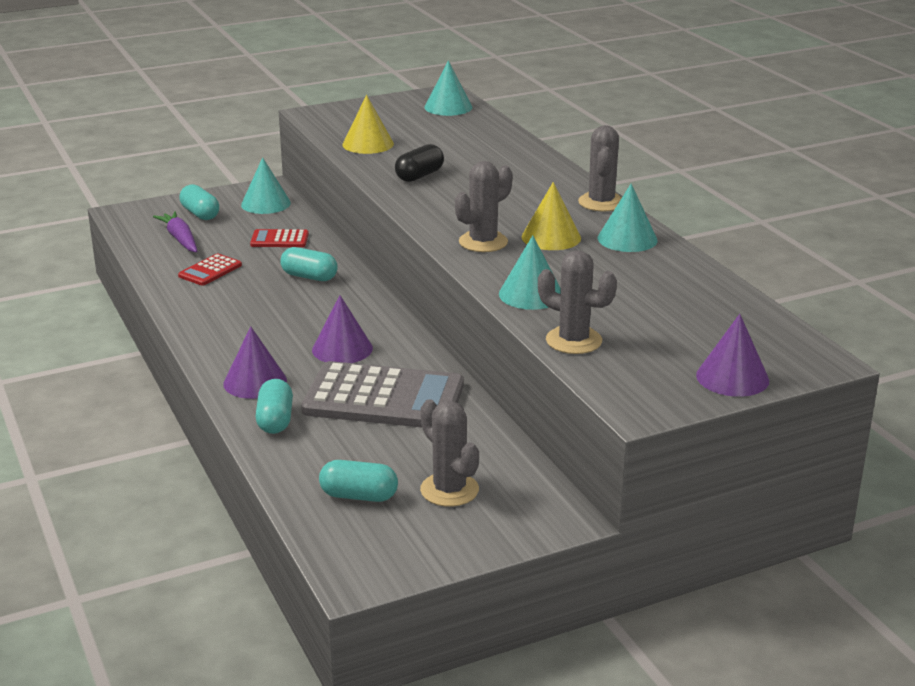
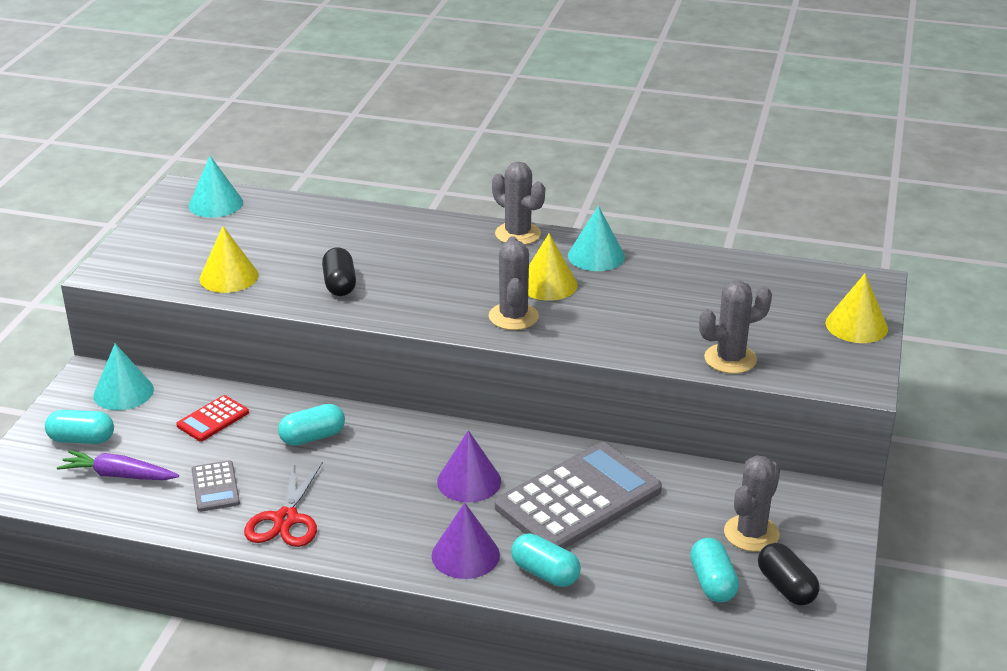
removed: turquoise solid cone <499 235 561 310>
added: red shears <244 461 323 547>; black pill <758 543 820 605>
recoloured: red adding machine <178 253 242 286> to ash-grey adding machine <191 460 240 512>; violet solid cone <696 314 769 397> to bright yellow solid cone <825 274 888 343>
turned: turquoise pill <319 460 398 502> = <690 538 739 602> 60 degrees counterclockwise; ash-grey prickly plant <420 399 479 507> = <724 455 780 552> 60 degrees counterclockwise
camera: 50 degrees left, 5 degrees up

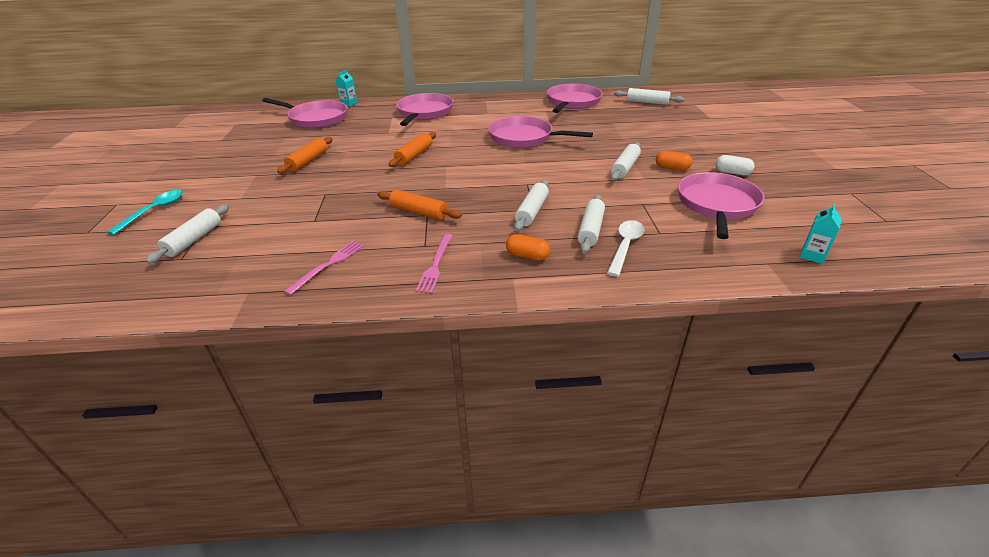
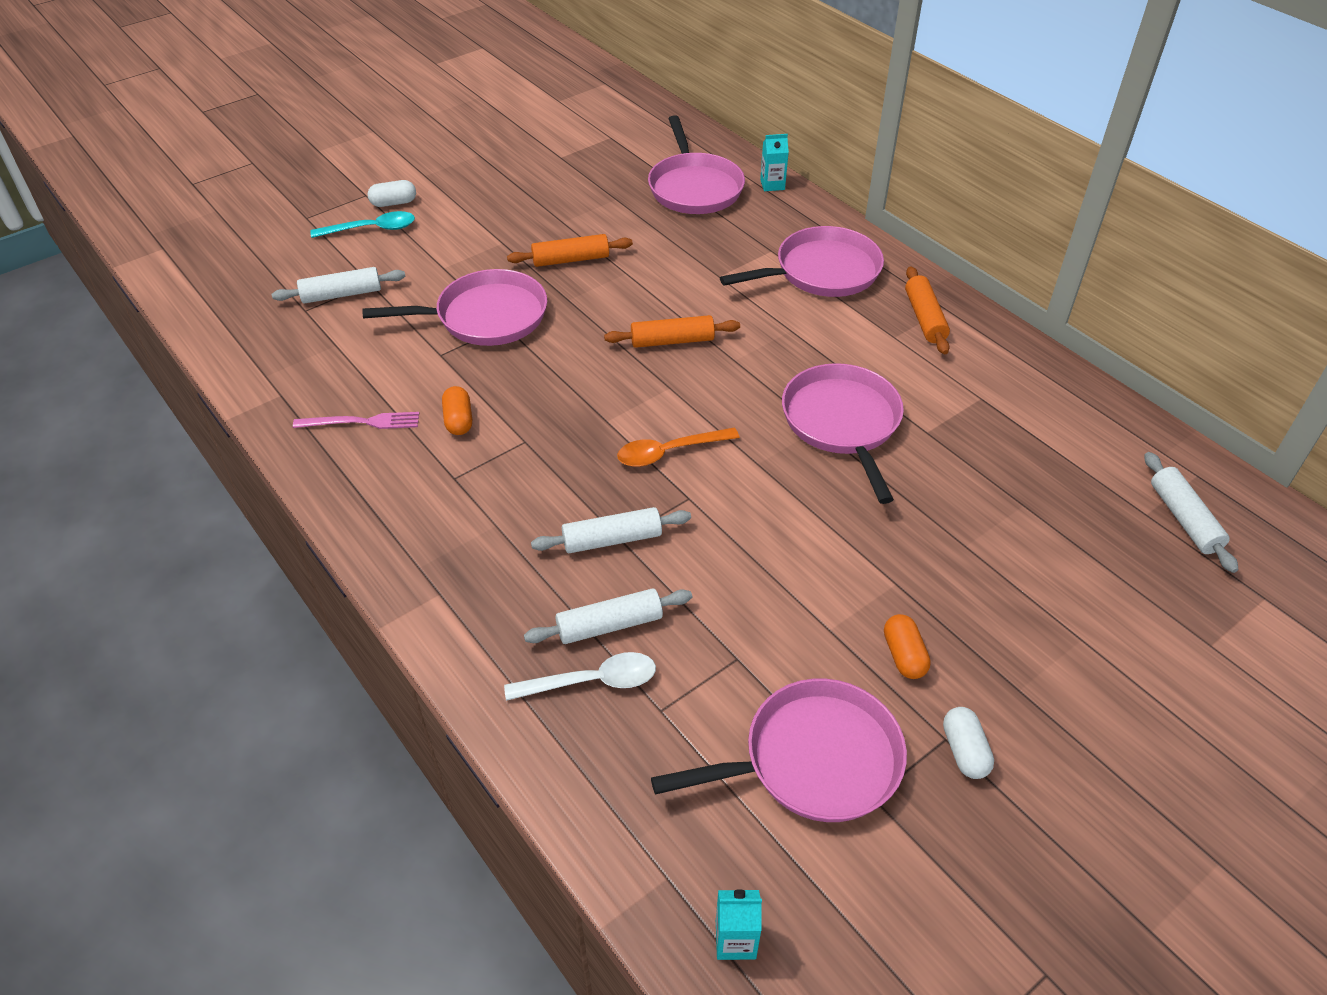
removed: rosy table fork <416 234 453 293>; pure white dough roller <611 142 641 181>
added: pure white pill <368 180 416 207>; orange-coloured teaspoon <617 427 740 467>
moved: orange-coloured dough roller <377 190 462 220> to <905 266 950 354>; orange-coloured pill <506 234 550 261> to <442 386 472 435>; rosy pan <547 84 603 113> to <362 269 547 346>
camera: 55 degrees right, 10 degrees up

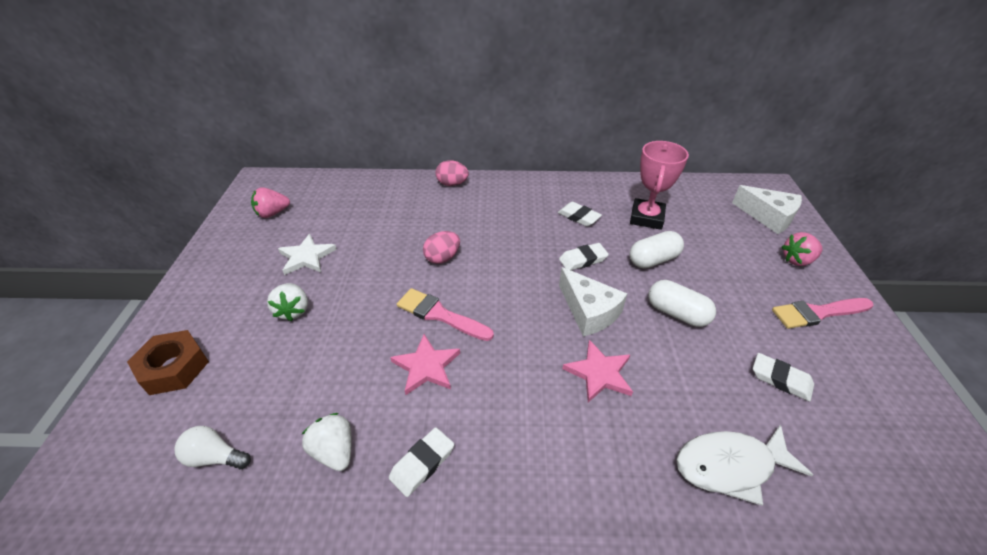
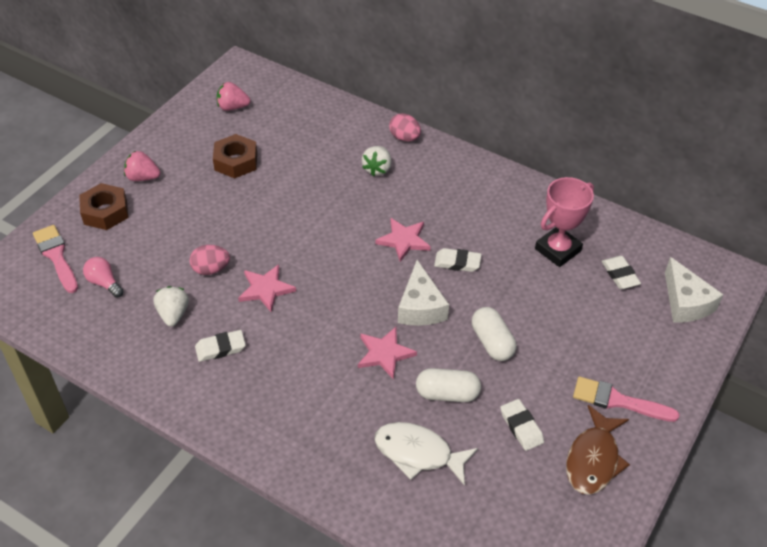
added: rosy star <375 218 431 262>; russet fish <566 405 630 495>
moved: pure white toy strawberry <267 283 308 321> to <362 146 391 176>; rosy paintbrush <397 288 494 341> to <33 225 78 293>; rosy toy egg <423 231 460 264> to <189 245 230 275>; pure white gum eraser <558 202 602 226> to <602 256 641 289>; pure white pill <630 231 684 268> to <416 368 481 402>; rosy toy strawberry <782 232 823 266> to <124 151 161 181>
replaced: pure white star <278 234 337 275> to russet nut <213 134 257 178>
recoloured: pure white lightbulb <174 426 251 469> to rosy lightbulb <83 257 124 298>
camera: 30 degrees right, 5 degrees up

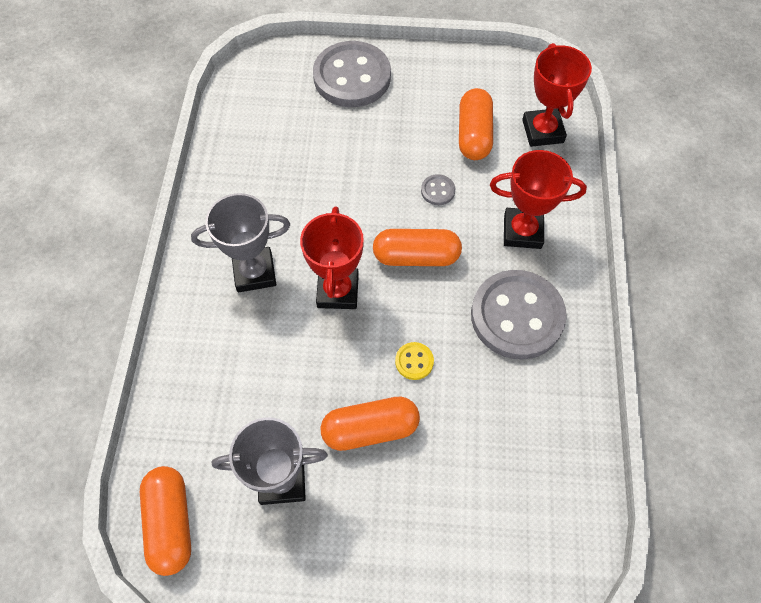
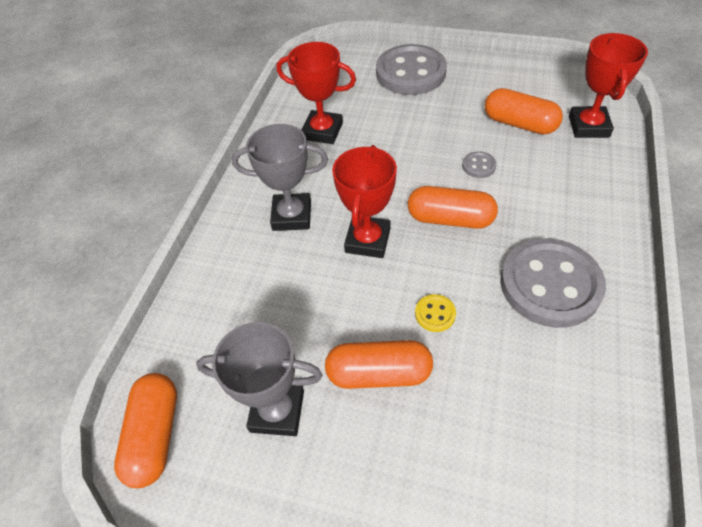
moved: red award cup <490 150 587 249> to <276 42 356 144>
turned: orange-coloured pill <459 88 493 160> = <485 88 563 135> 75 degrees counterclockwise
camera: 15 degrees right, 10 degrees down

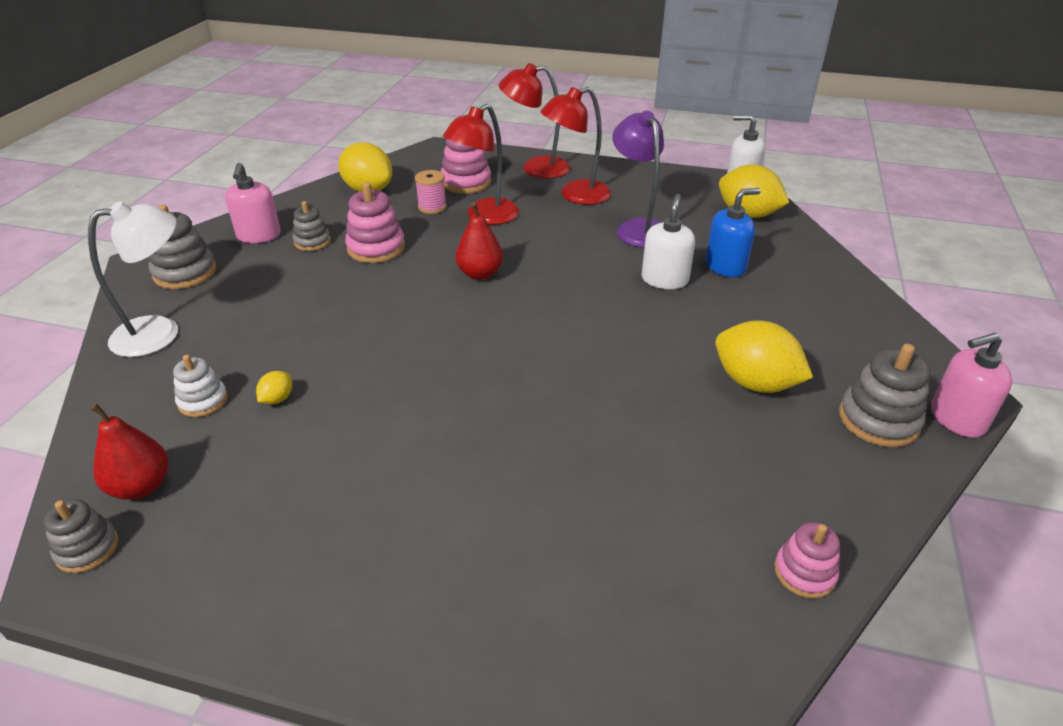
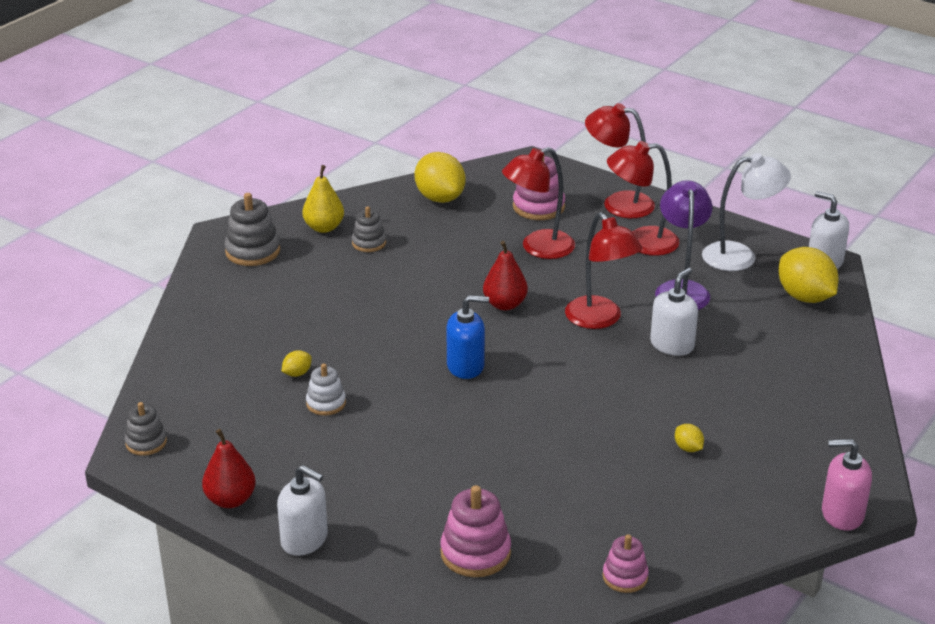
removed: rosy bobbin <415 170 447 214>; ash-grey ring stacker <839 344 930 447>
added: pure white soap pump <277 465 328 556>; red lamp <565 212 643 329>
moved: pure white lamp <88 201 178 357> to <702 153 791 271>; red pear <90 403 169 500> to <202 429 256 508>; pure white ring stacker <173 355 228 417> to <306 364 346 416>; rosy ring stacker <345 182 405 263> to <440 485 511 577>; royal blue soap pump <706 188 761 277> to <447 295 489 379>
replaced: rosy soap pump <225 163 281 243> to bright yellow pear <302 165 344 233>
resized: bright yellow lemon <715 320 813 393> = <675 424 704 452> x0.44
camera: 20 degrees right, 5 degrees down

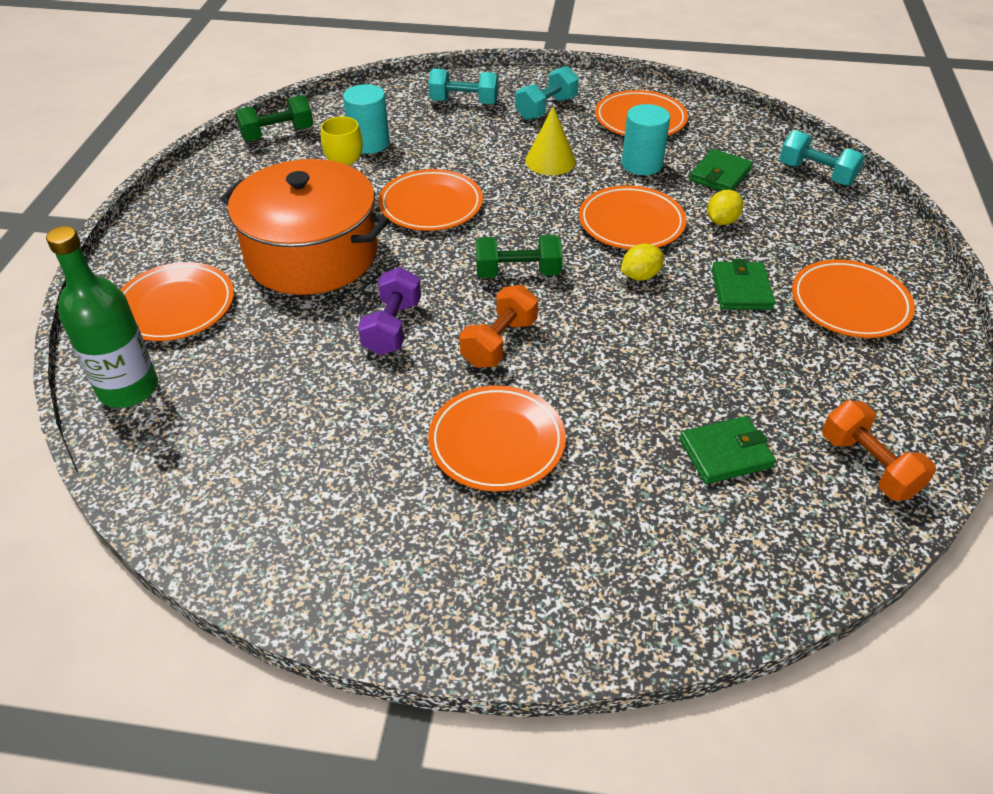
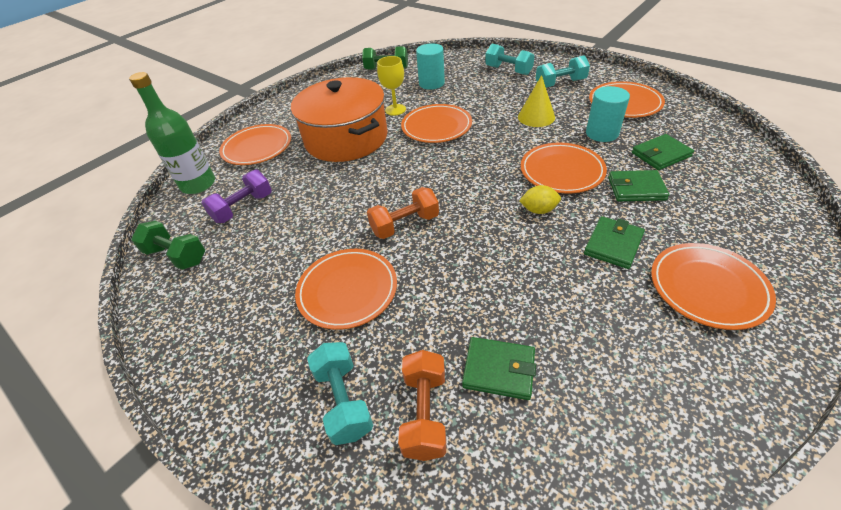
moved: violet hand weight <358 267 421 355> to <202 169 272 223>; green hand weight <476 235 563 278> to <131 221 205 270>; turquoise hand weight <779 130 865 186> to <307 342 374 445>; orange-coloured hand weight <822 400 936 501> to <398 350 446 461>
replaced: bright yellow lemon <707 190 743 225> to green card wallet <608 170 669 201>
camera: 35 degrees right, 0 degrees up

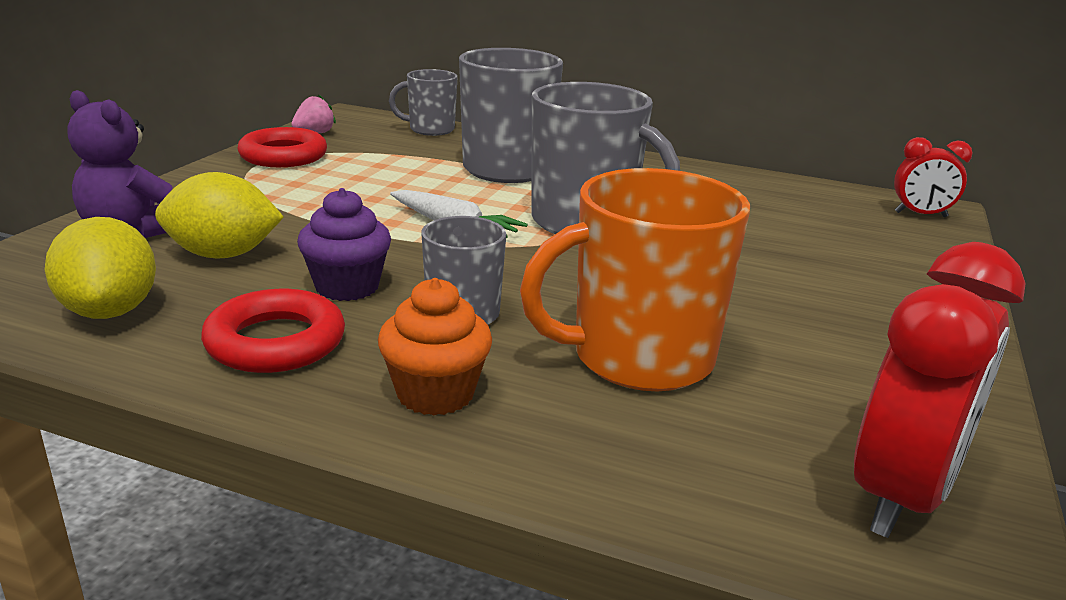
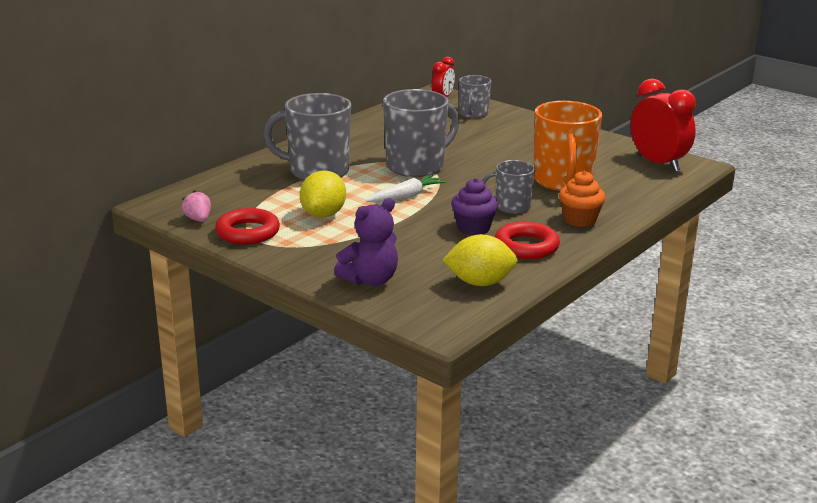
moved: bright yellow lemon <155 172 284 258> to <300 171 346 218>; ash-grey tea mug <389 69 458 136> to <459 75 491 119>
camera: 70 degrees left, 0 degrees up

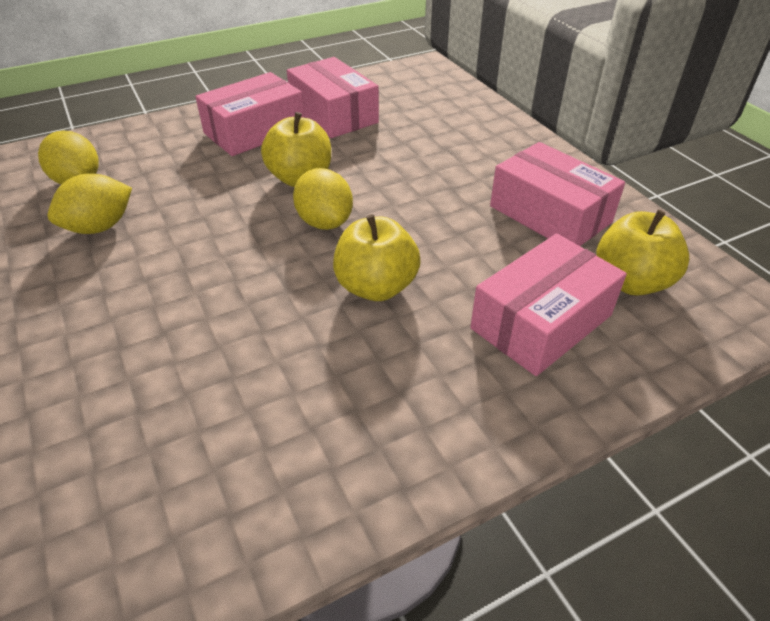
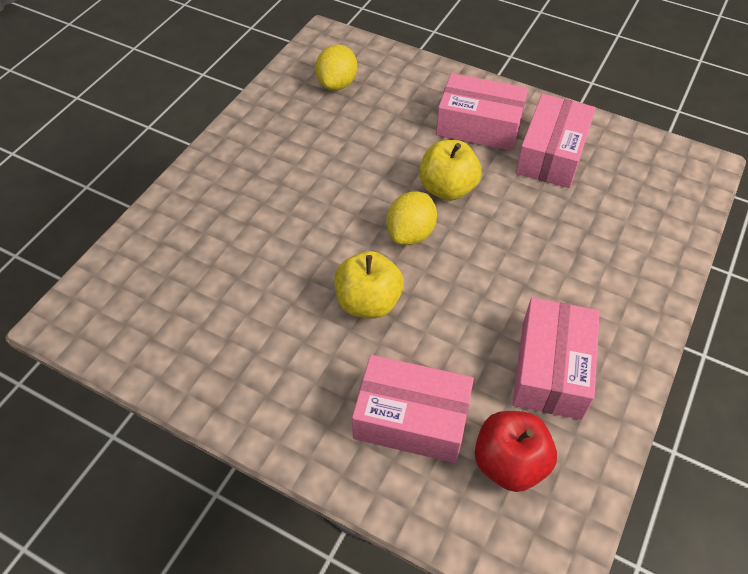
removed: bright yellow lemon <48 174 132 234>
recoloured: bright yellow toy apple <596 210 689 295> to red toy apple <474 411 557 492>
camera: 55 degrees right, 10 degrees up

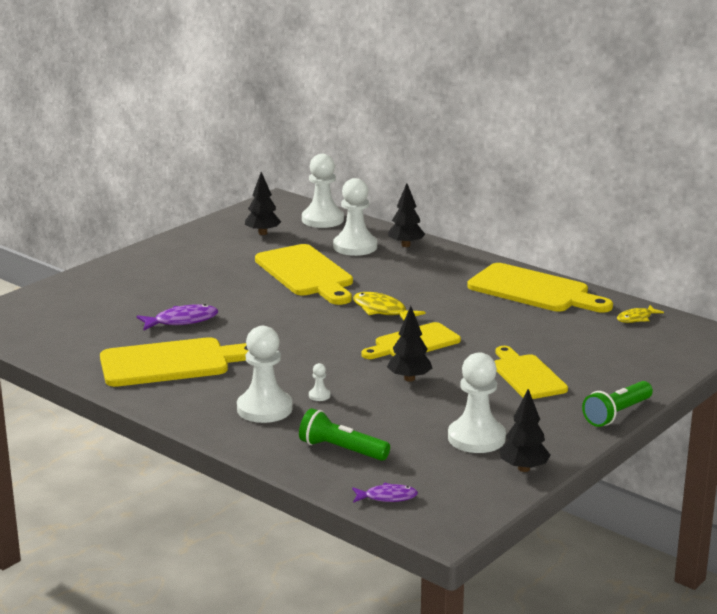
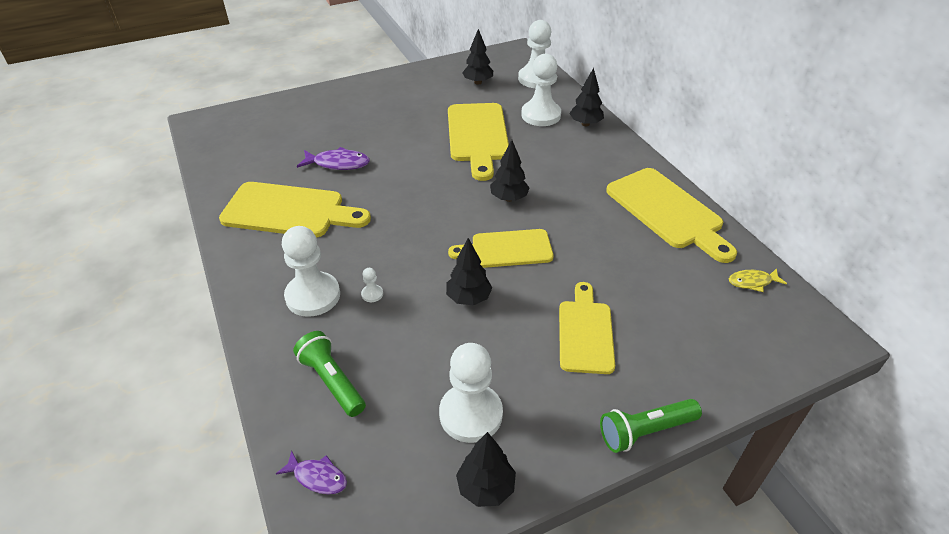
replaced: bright yellow fish <353 292 426 320> to black toy tree <490 140 530 202>
camera: 25 degrees right, 20 degrees up

